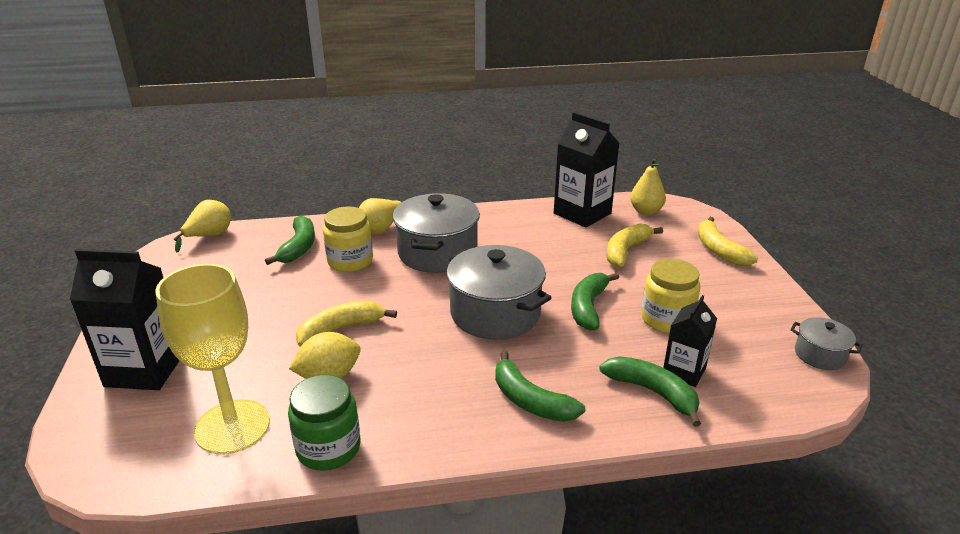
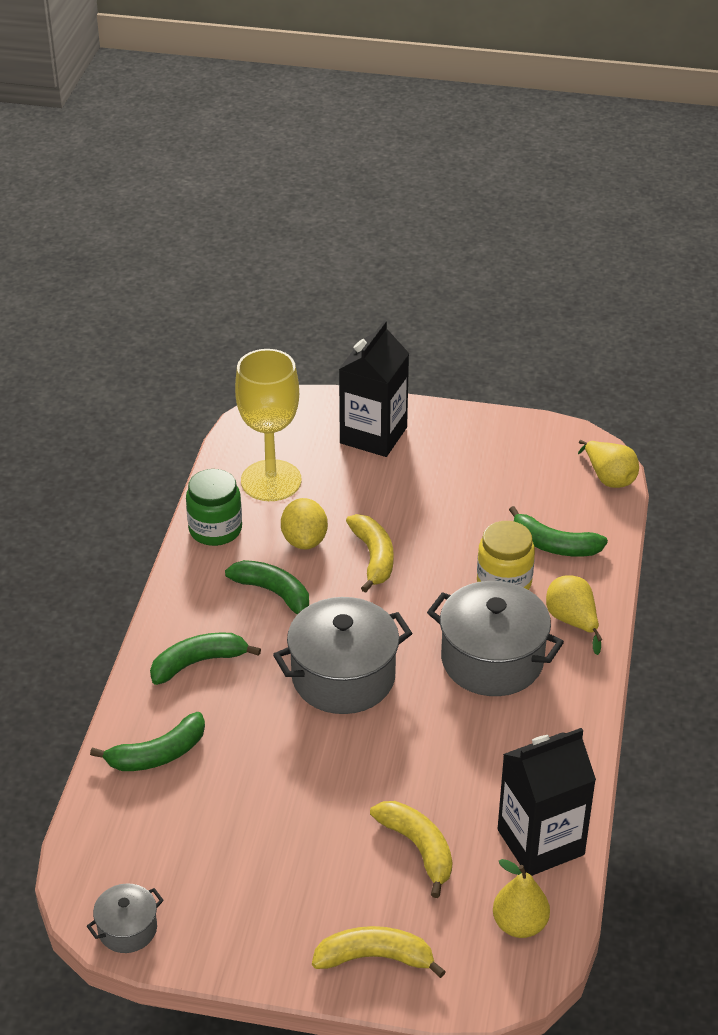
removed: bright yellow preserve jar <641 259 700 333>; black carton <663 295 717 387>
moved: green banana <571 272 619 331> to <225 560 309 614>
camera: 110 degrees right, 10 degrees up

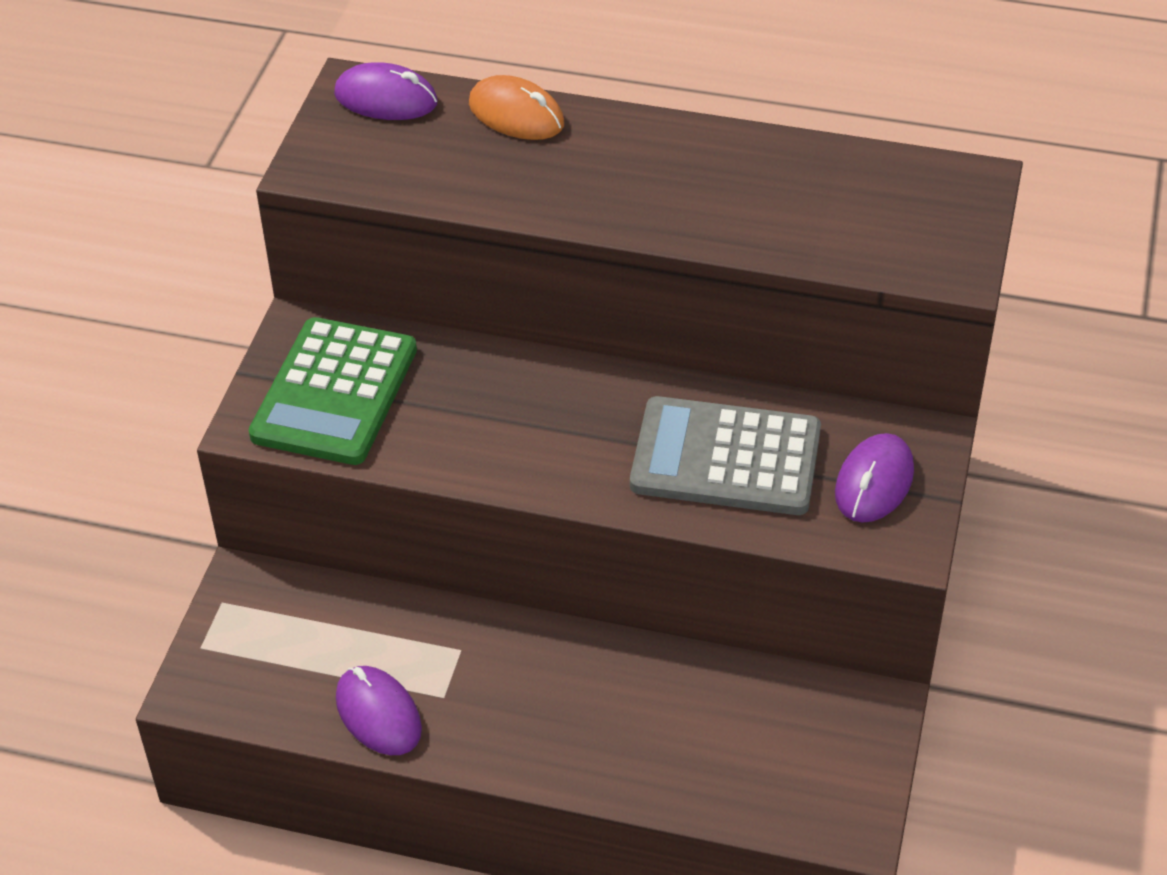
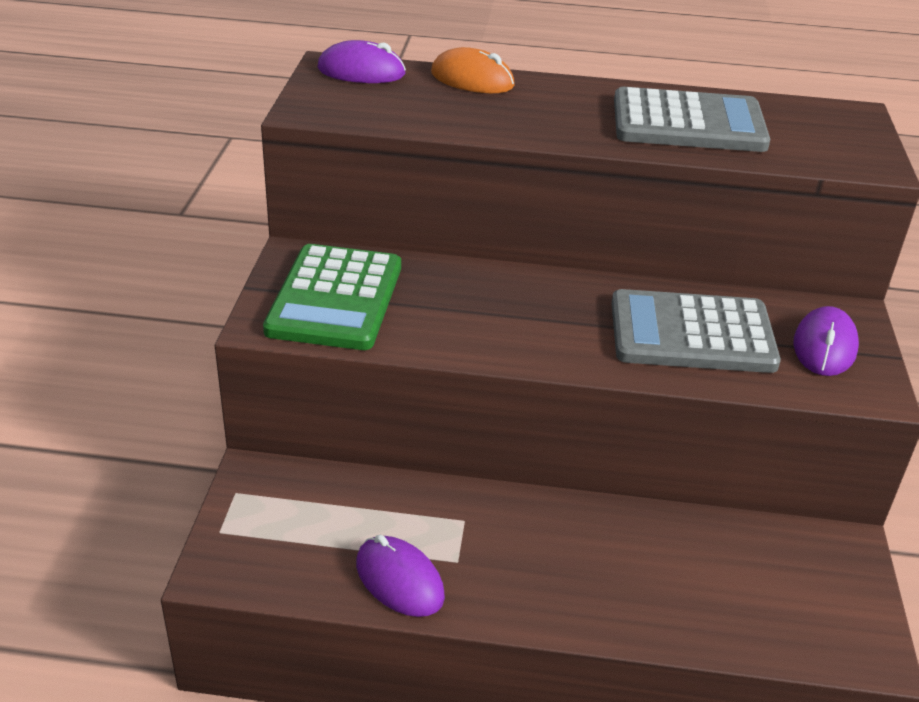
added: ash-grey adding machine <614 87 770 152>
camera: 10 degrees left, 10 degrees down

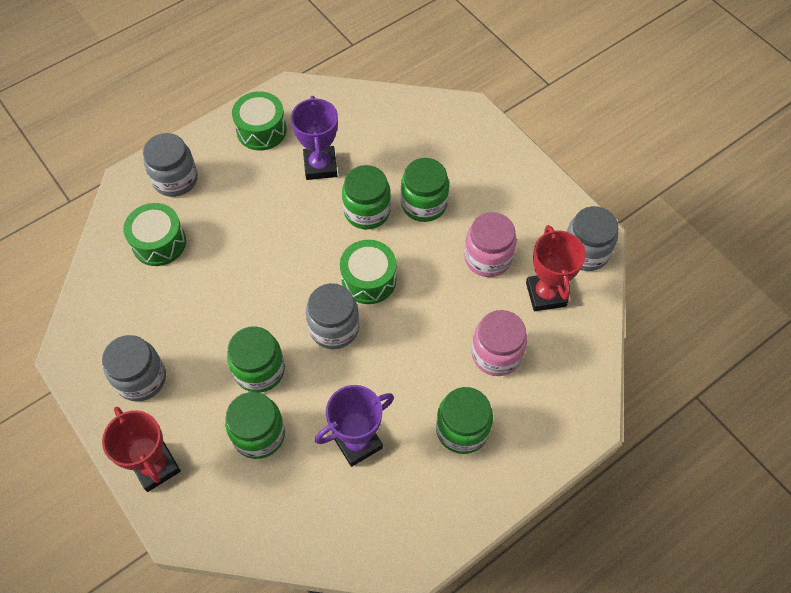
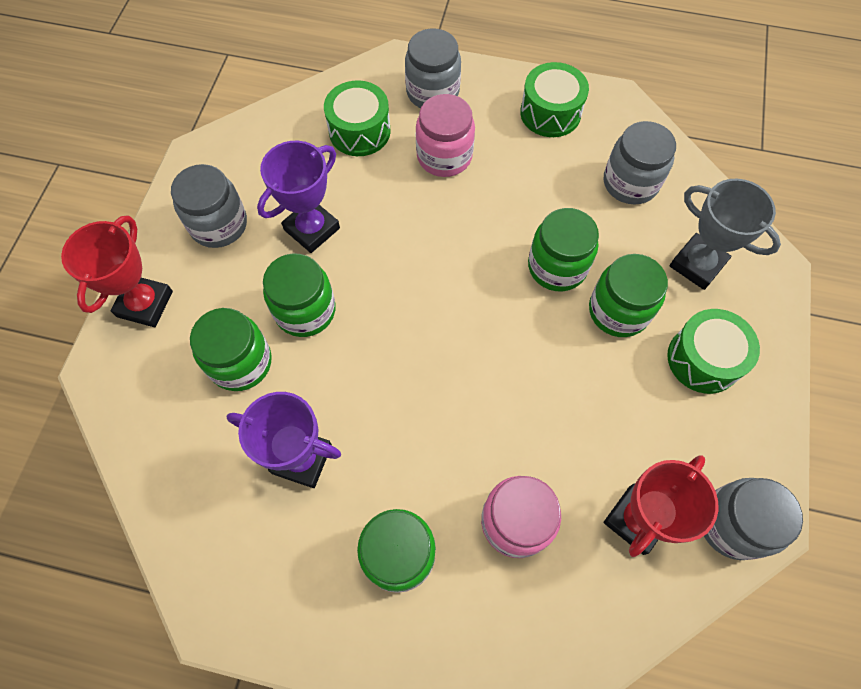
added: ash-grey award cup <669 179 781 290>
moved: violet award cup <291 96 338 180> to <257 141 340 253>; ash-grey preserve jar <306 283 359 349> to <604 121 676 205>; green drum <340 240 396 304> to <667 309 760 394>; rosy preserve jar <464 212 517 277> to <416 94 475 177>
camera: 50 degrees right, 5 degrees up

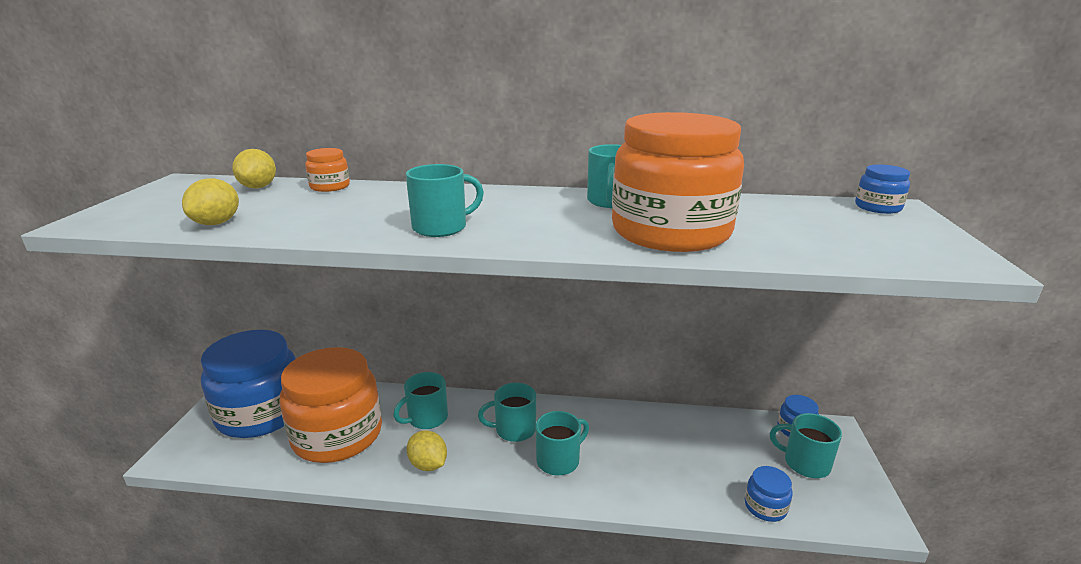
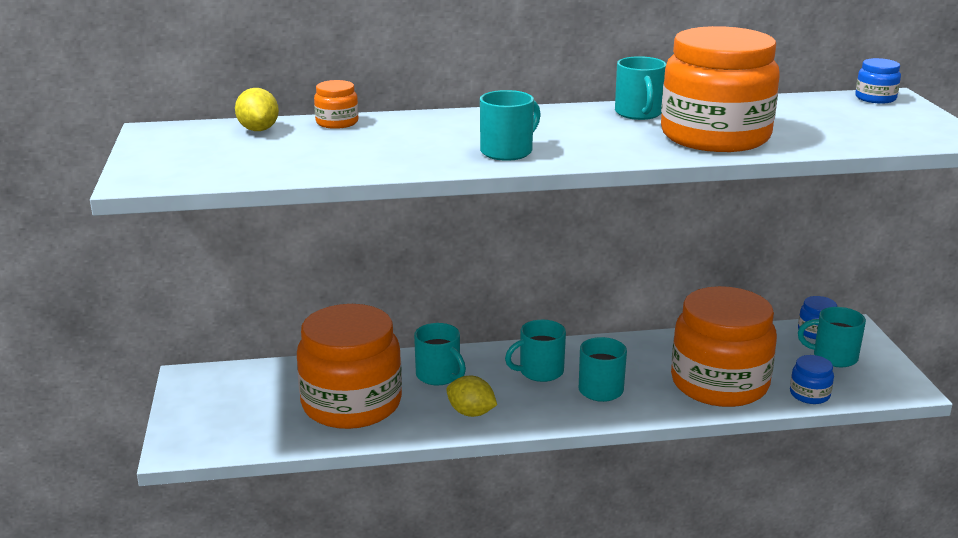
removed: bright yellow lemon <182 178 239 225>; royal blue preserve jar <201 330 296 438>
added: orange-coloured preserve jar <671 286 777 407>
turned: turquoise tea mug <393 372 448 429> = <414 323 466 385> 75 degrees counterclockwise
camera: 15 degrees left, 0 degrees up

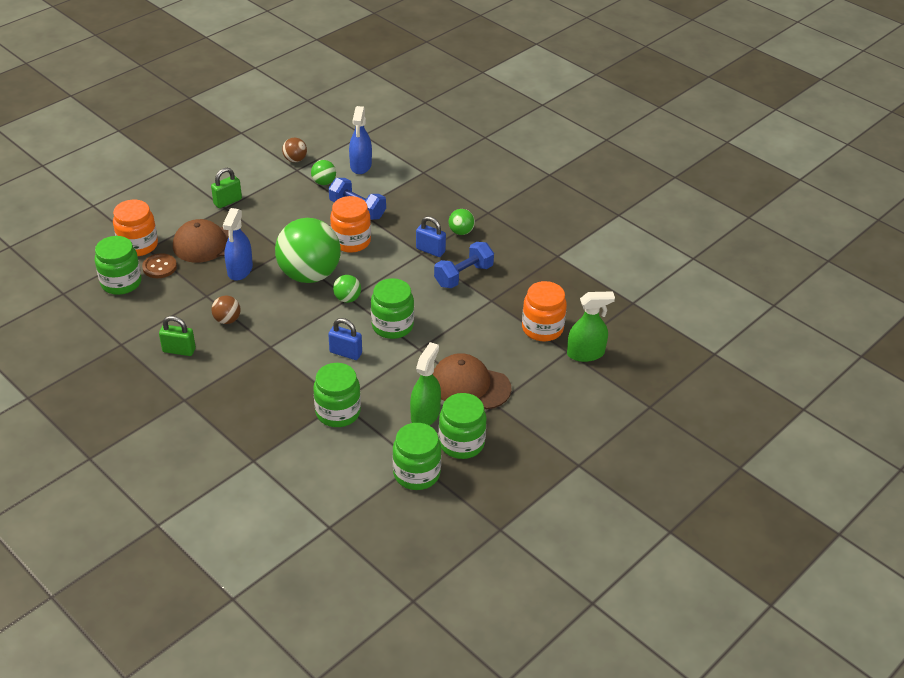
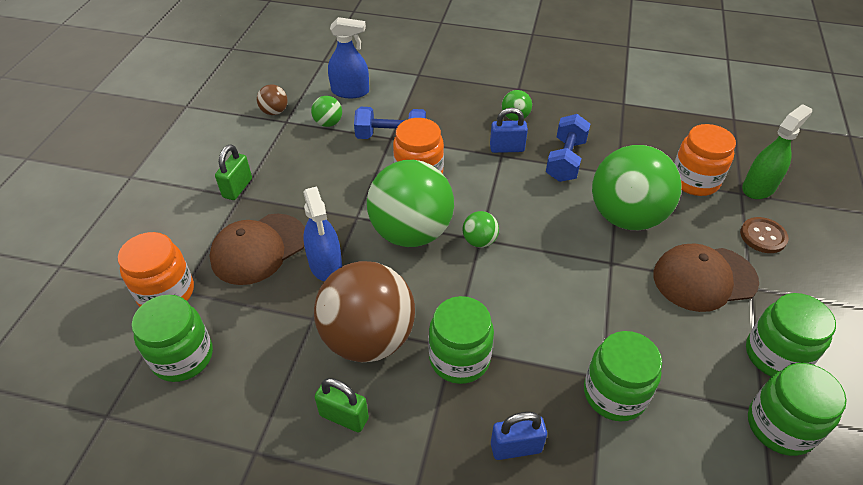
removed: green spray cleaner <410 342 441 426>
added: green ball <592 145 682 230>
moved: russet shirt button <142 253 177 278> to <740 217 789 253>; royal blue lock <328 318 362 360> to <491 412 547 460>; green preserve jar <371 278 414 339> to <429 296 494 384>
turned: green lock <159 316 196 356> = <315 378 369 432> 45 degrees clockwise; royal blue spray cleaner <349 106 372 174> = <328 17 369 98> 60 degrees counterclockwise
resized: russet ball <211 296 241 324> = <314 261 415 362> x2.35
camera: 30 degrees left, 5 degrees up

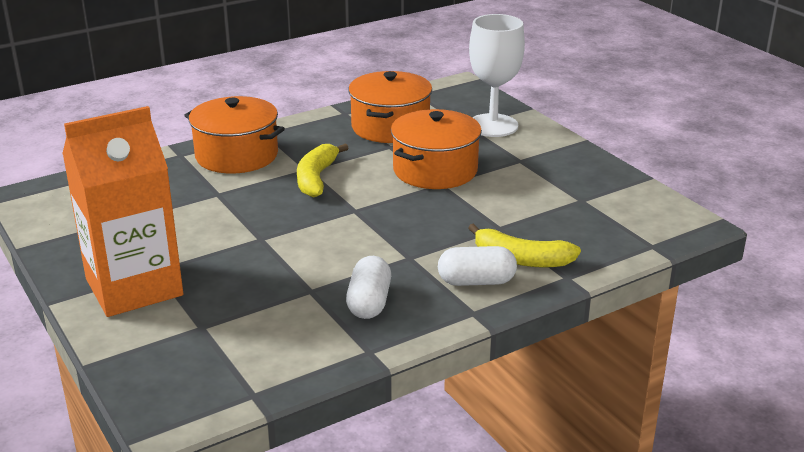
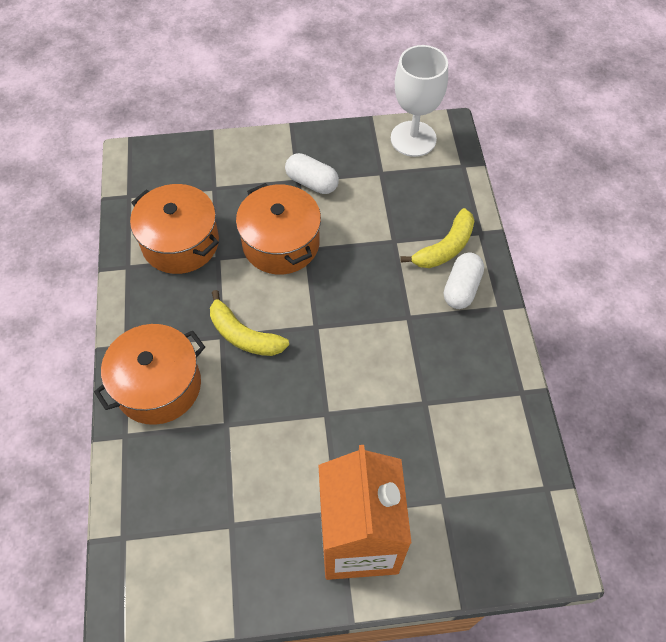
moved: pure white pill <346 256 391 319> to <285 153 339 194>; pure white chalice <469 14 525 137> to <391 45 448 157>
camera: 65 degrees left, 30 degrees up

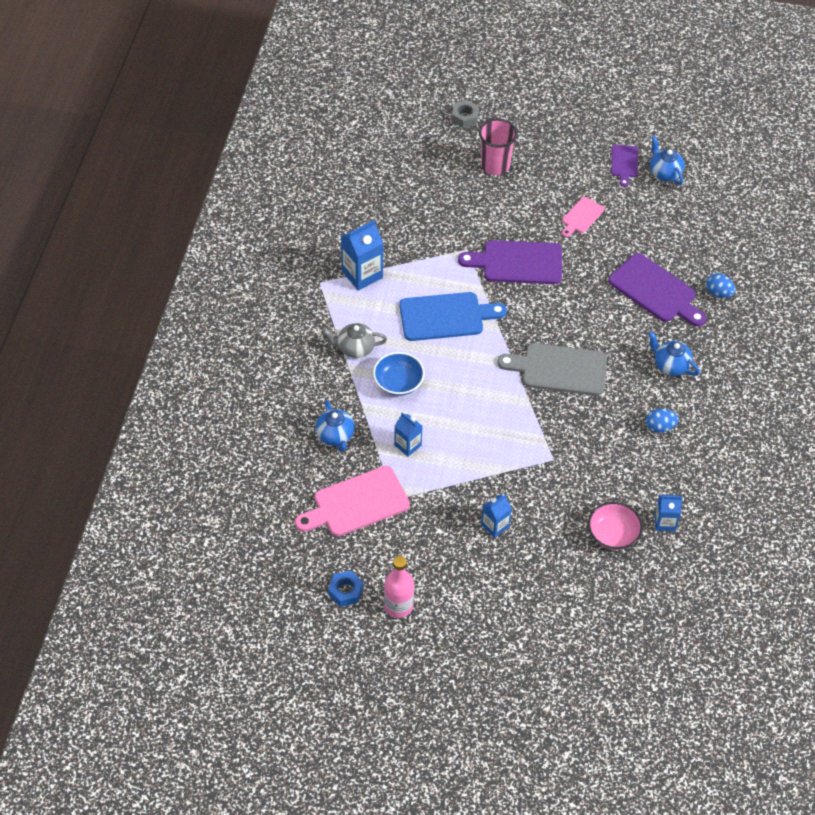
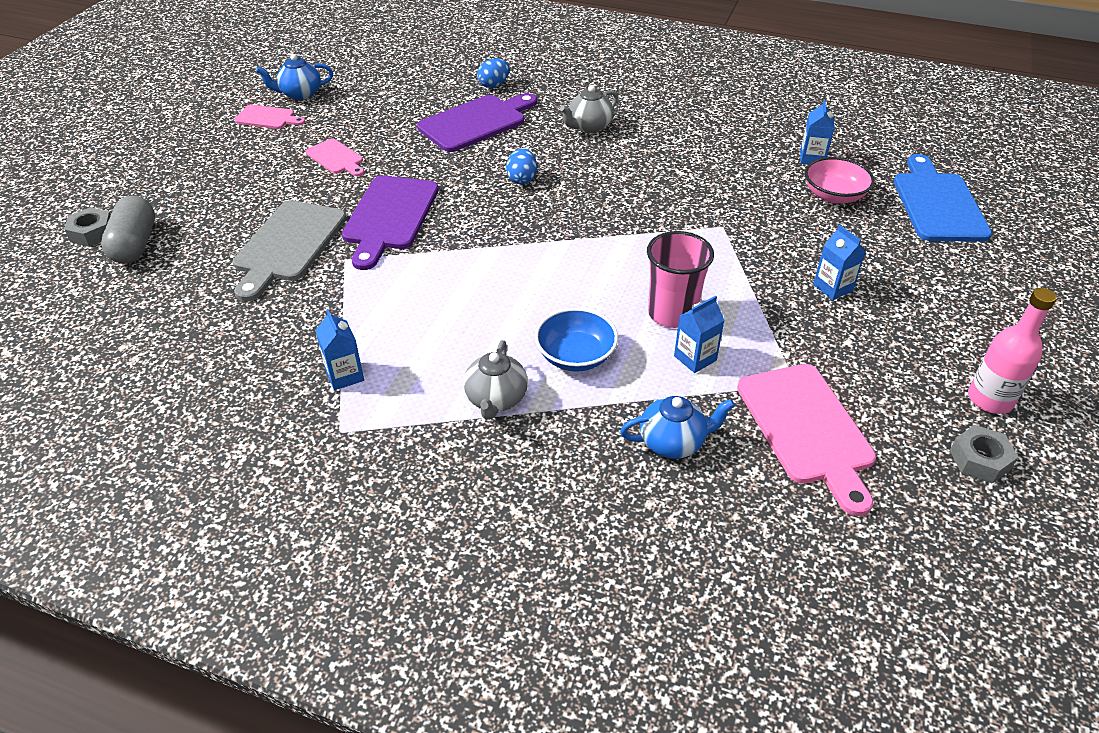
added: ash-grey pill <101 196 155 264>
moved: royal blue cutting board <399 292 507 341> to <894 154 992 242>; rosy cup <479 119 518 175> to <647 231 714 328>; ash-grey cutting board <497 343 607 396> to <233 200 346 301>; royal blue toy egg <646 408 679 433> to <506 148 537 184>
recoloured: royal blue nut <328 571 363 607> to ash-grey nut <950 425 1018 483>; violet cutting board <611 145 638 187> to rosy cutting board <234 104 306 129>; royal blue tea pot <648 331 700 376> to ash-grey tea pot <560 85 618 133>
resized: royal blue carton <341 220 384 291> = <315 309 364 390> x0.61
camera: 80 degrees left, 10 degrees down

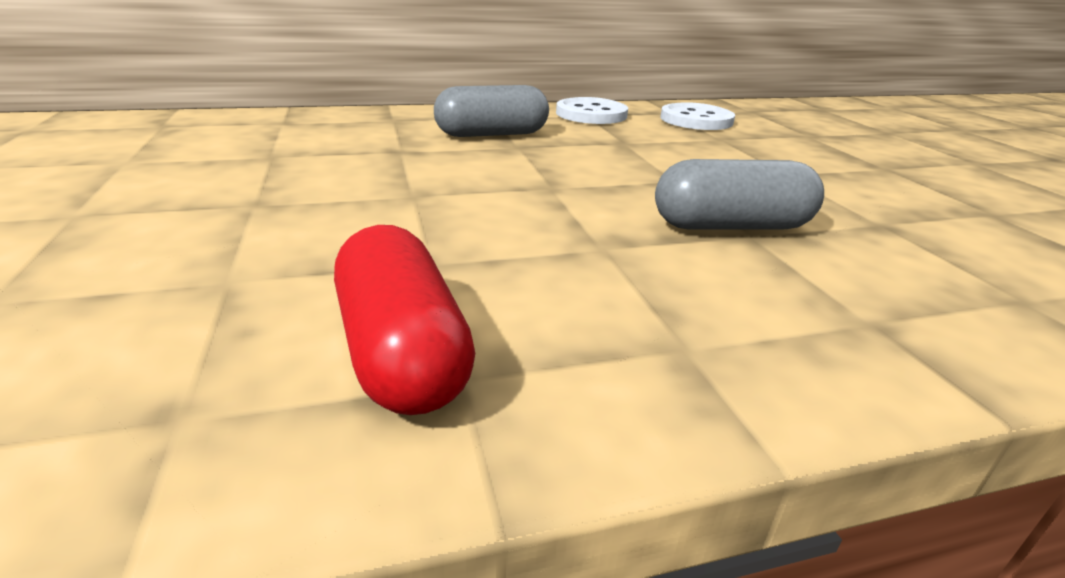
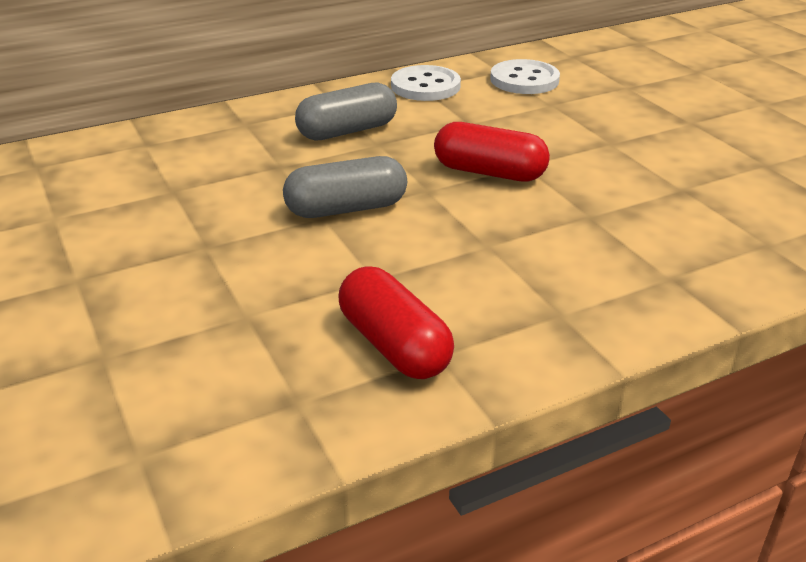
added: red pill <434 122 550 182>
moved: ash-grey pill <655 159 824 230> to <283 156 407 218>
camera: 10 degrees left, 5 degrees up

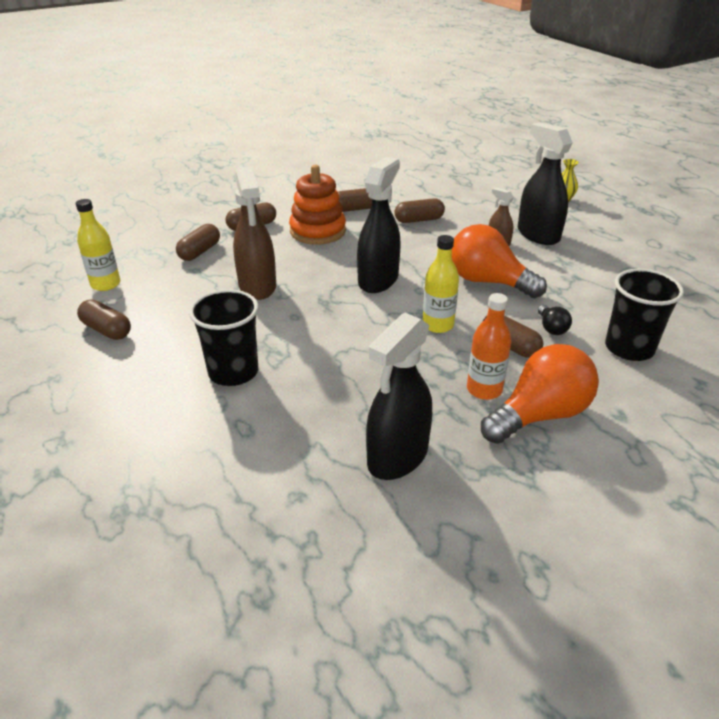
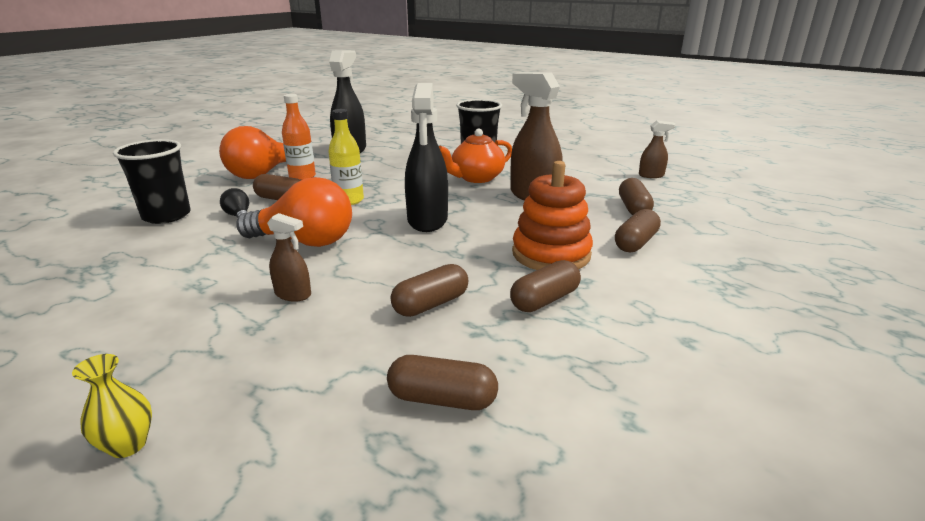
removed: black spray cleaner <518 122 573 245>
added: orange-coloured tea pot <439 128 512 183>
moved: russet pill <77 300 131 340> to <387 355 498 410>
replaced: bright yellow drink bottle <76 199 120 291> to russet spray cleaner <639 120 675 178>
camera: 155 degrees right, 10 degrees down

